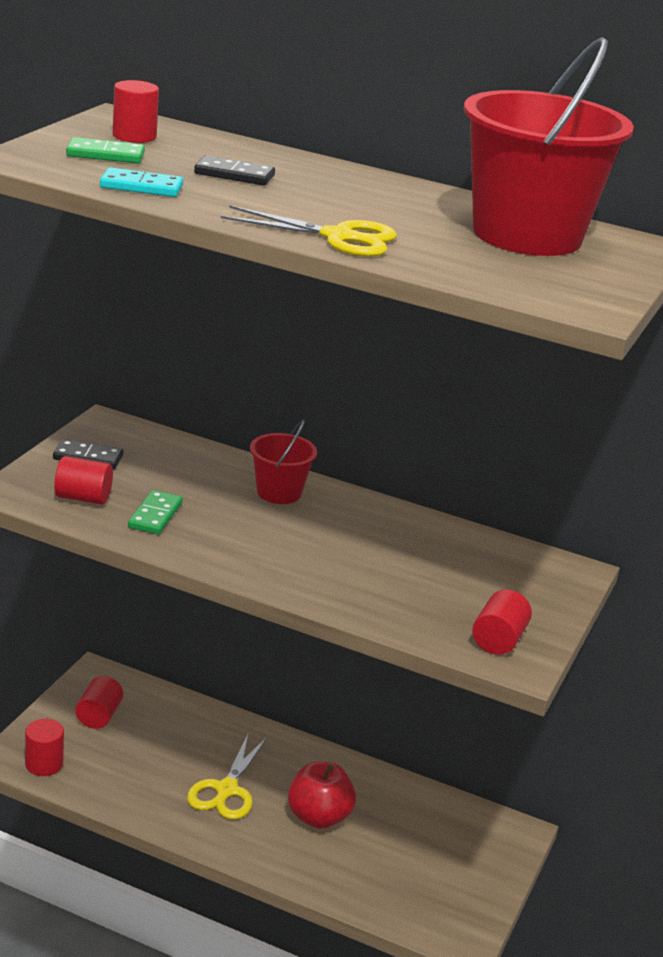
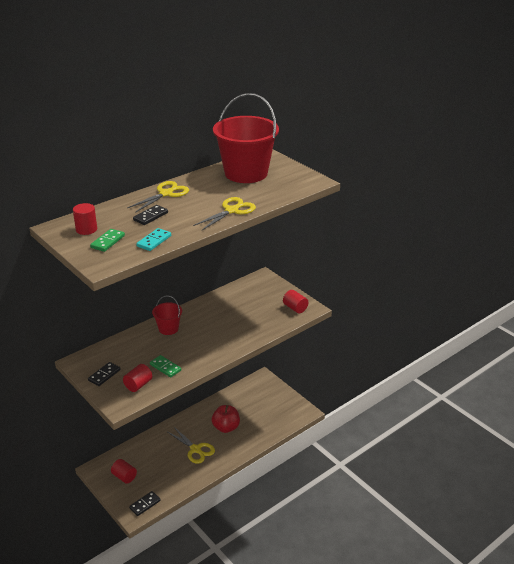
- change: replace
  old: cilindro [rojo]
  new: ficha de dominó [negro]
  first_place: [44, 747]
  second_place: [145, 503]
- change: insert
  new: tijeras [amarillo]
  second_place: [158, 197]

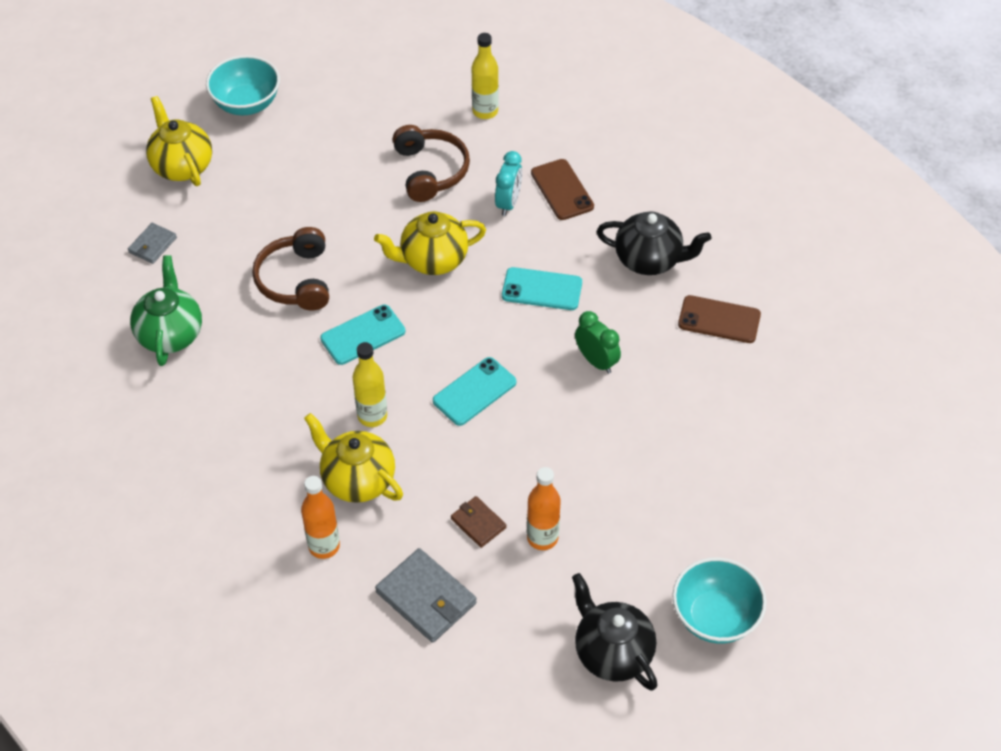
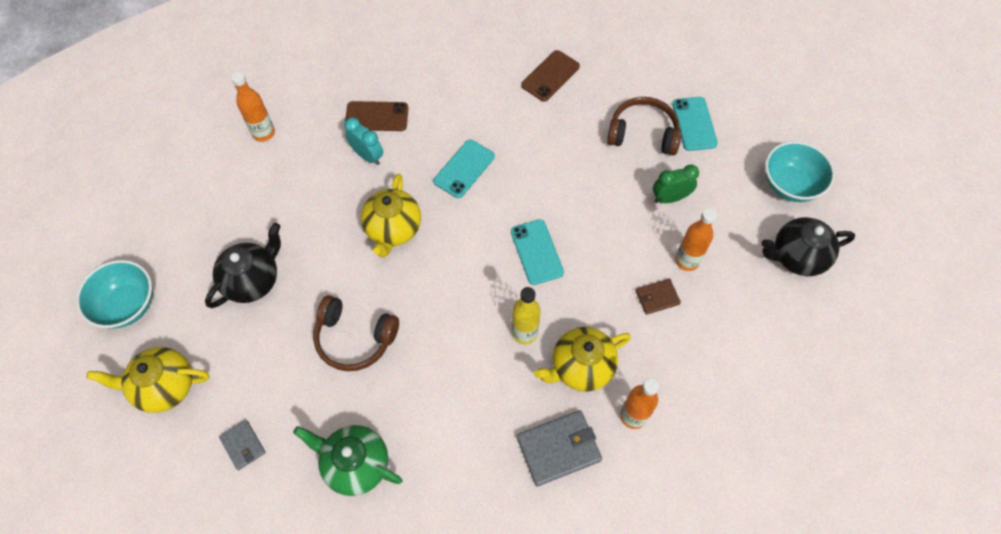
- change: move
  old: móvil [turquesa]
  first_place: [362, 335]
  second_place: [695, 124]
- change: move
  old: cartera [gris]
  first_place: [425, 595]
  second_place: [559, 448]
- change: move
  old: auriculares [marrón]
  first_place: [431, 163]
  second_place: [644, 126]
- change: recolor
  old: botella [amarillo]
  new: botella [naranja]
  first_place: [485, 76]
  second_place: [253, 107]
- change: move
  old: despertador [verde]
  first_place: [598, 342]
  second_place: [676, 183]
- change: move
  old: tetera [negro]
  first_place: [654, 243]
  second_place: [243, 265]

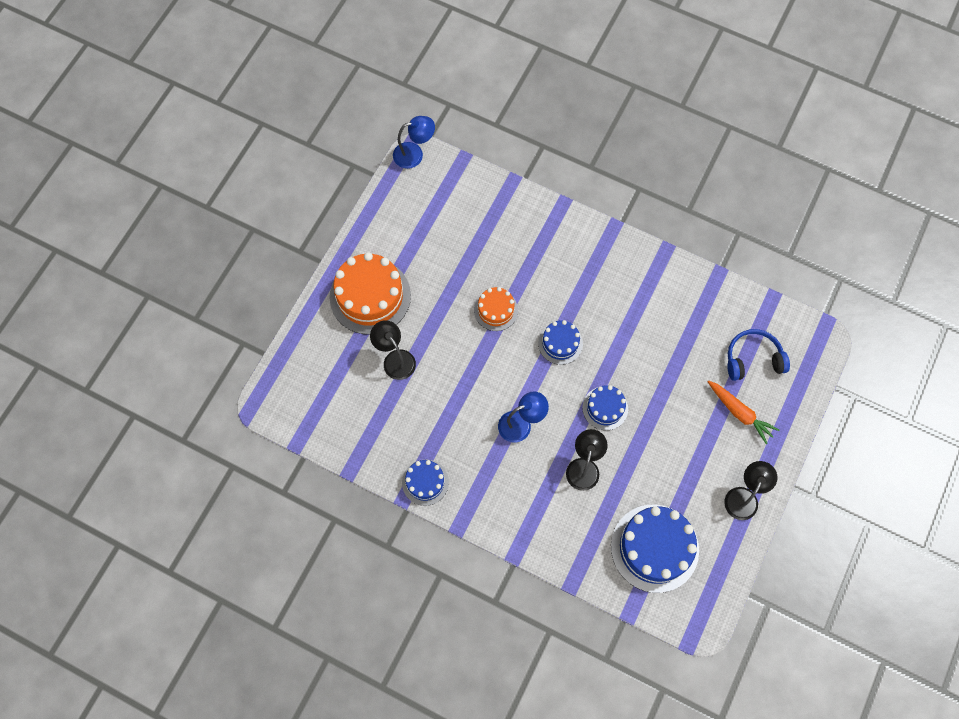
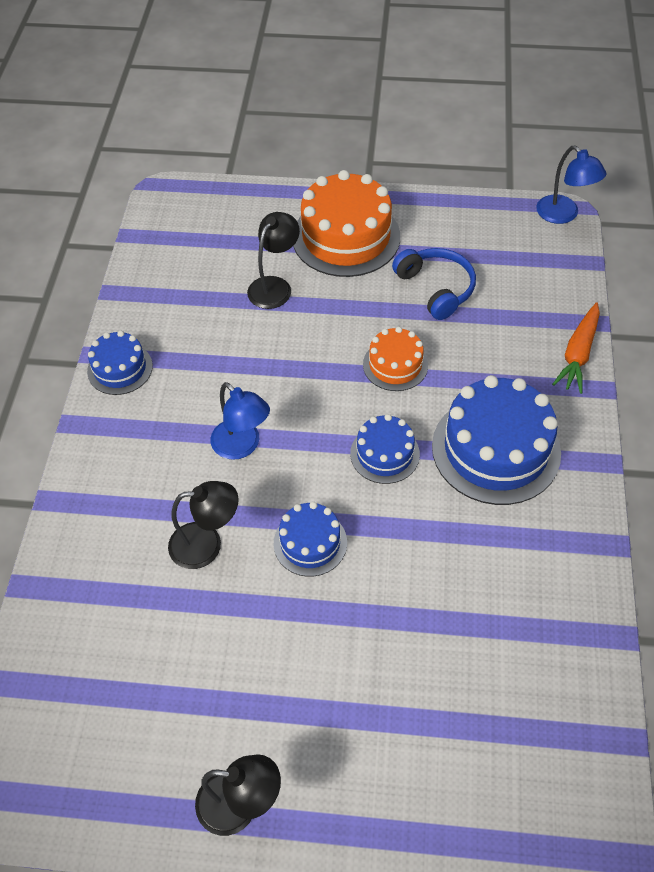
- change: move
  old: tarta [azul]
  first_place: [655, 549]
  second_place: [496, 440]
- change: move
  old: zanahoria [naranja]
  first_place: [743, 412]
  second_place: [576, 348]
- change: move
  old: auriculares [azul]
  first_place: [758, 355]
  second_place: [434, 284]

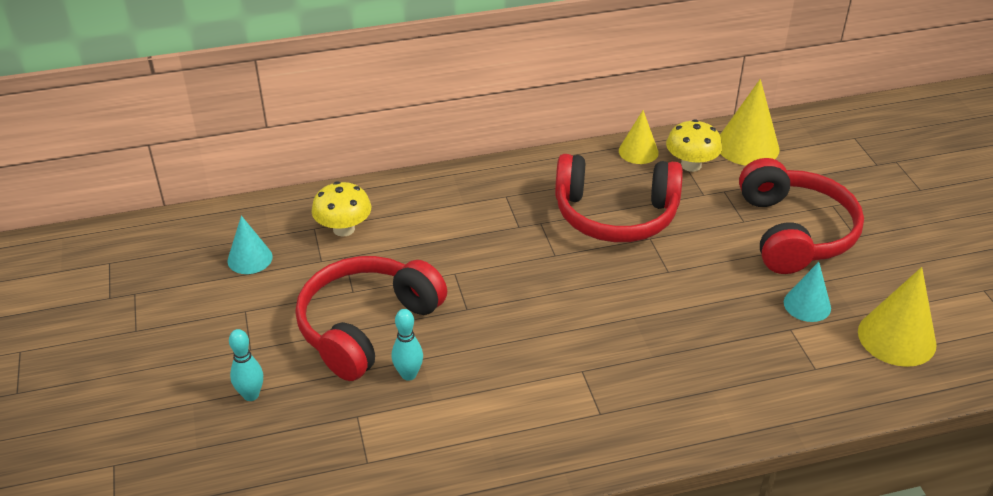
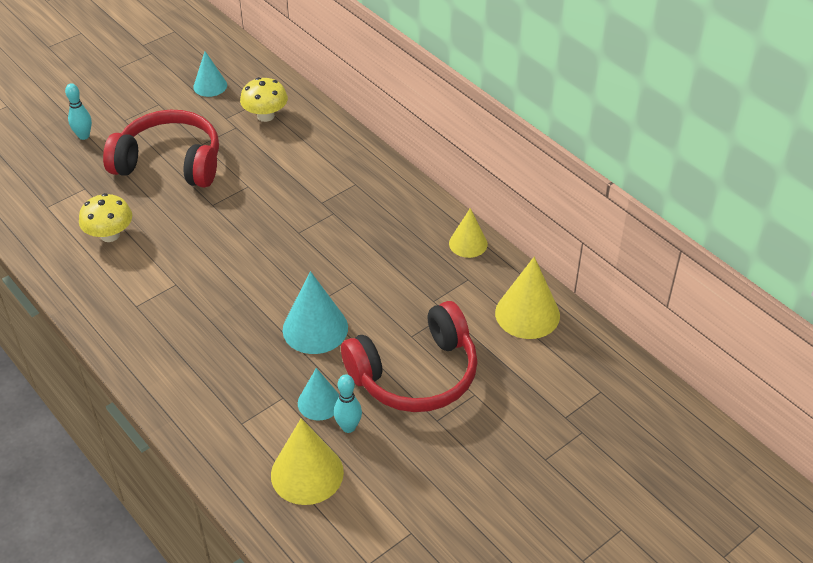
- change: move
  old: bolo [turquesa]
  first_place: [407, 345]
  second_place: [348, 403]
- change: delete
  old: auriculares [rojo]
  first_place: [619, 198]
- change: move
  old: seta [amarillo]
  first_place: [694, 145]
  second_place: [105, 217]
- change: insert
  new: cono [turquesa]
  second_place: [315, 312]

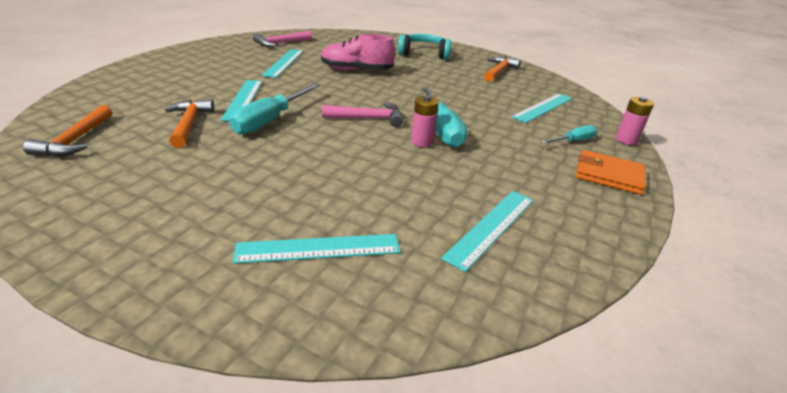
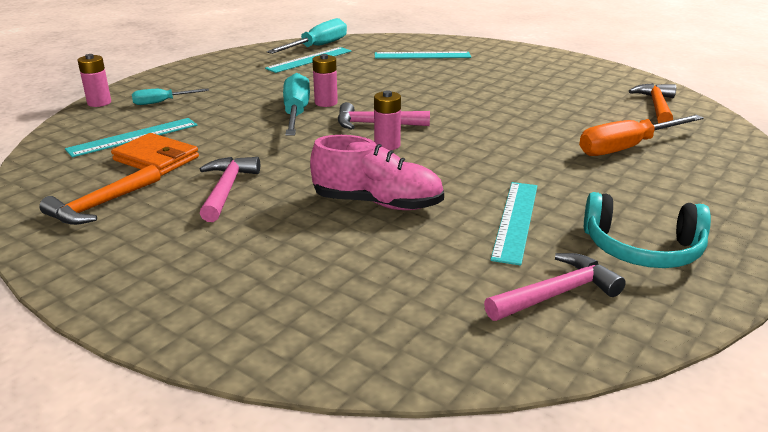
- change: delete
  old: martillo [naranja]
  first_place: [189, 123]
- change: delete
  old: regla [turquesa]
  first_place: [242, 100]
- change: move
  old: destornillador [turquesa]
  first_place: [275, 108]
  second_place: [307, 36]
- change: move
  old: auriculares [turquesa]
  first_place: [424, 47]
  second_place: [647, 230]
- change: move
  old: cartera [naranja]
  first_place: [611, 172]
  second_place: [155, 154]
- change: insert
  new: martillo [rosa]
  second_place: [230, 189]
- change: insert
  new: pila [rosa]
  second_place: [387, 121]
- change: insert
  new: destornillador [naranja]
  second_place: [641, 135]

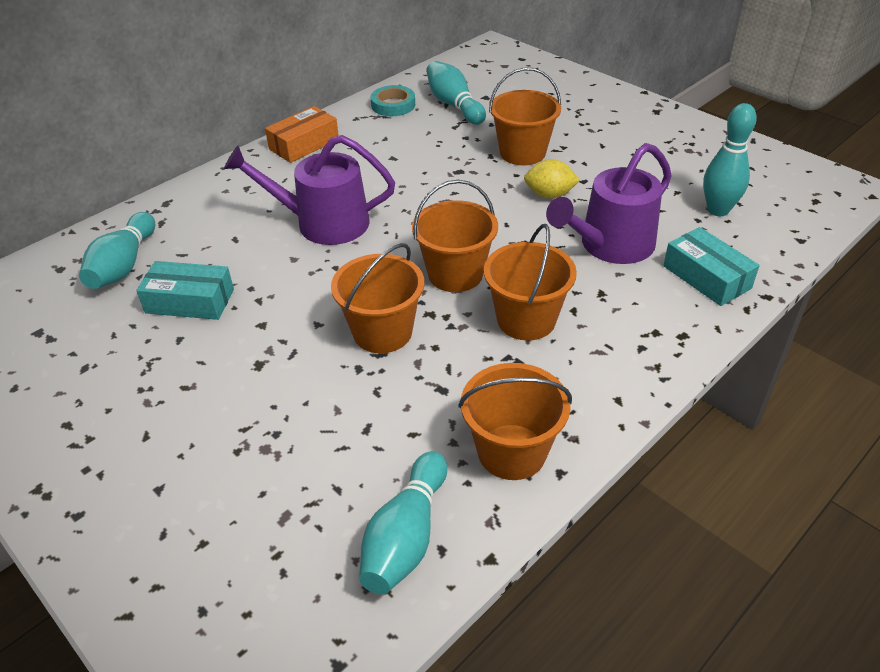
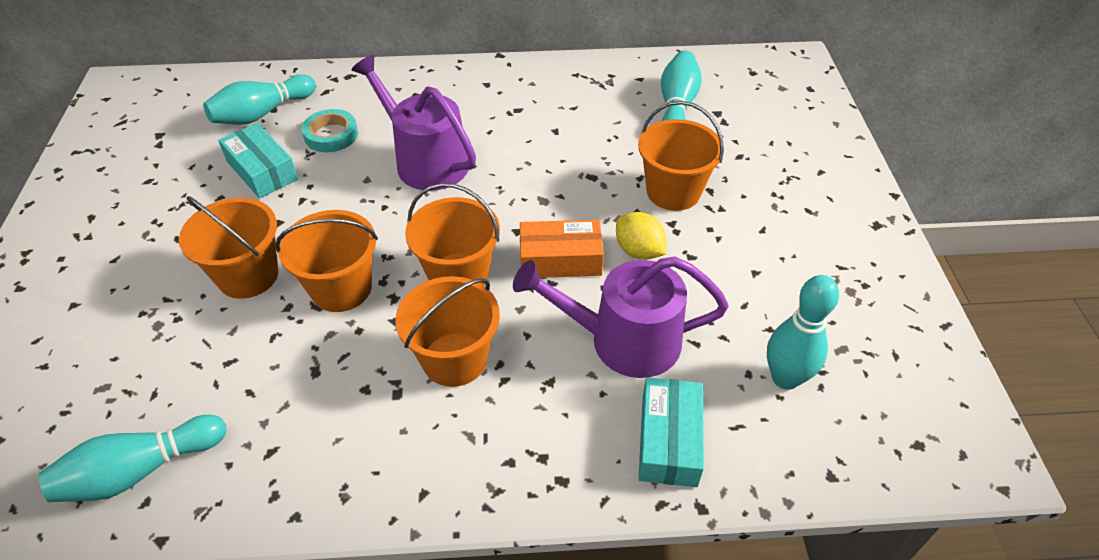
- change: move
  old: caja [naranja]
  first_place: [302, 134]
  second_place: [562, 249]
- change: move
  old: cinta adhesiva [turquesa]
  first_place: [393, 100]
  second_place: [330, 130]
- change: move
  old: balde [naranja]
  first_place: [515, 421]
  second_place: [228, 247]

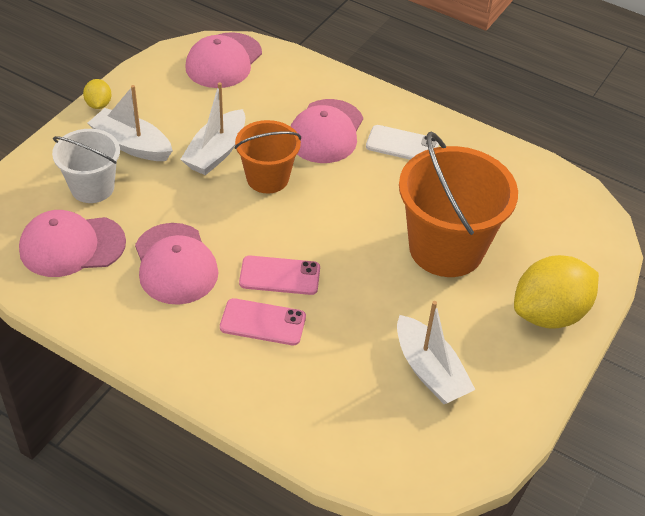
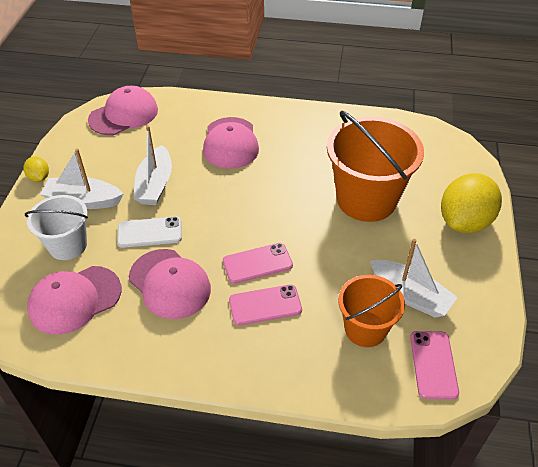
- change: rotate
  old: gorra [rosa]
  first_place: [223, 60]
  second_place: [123, 110]
  degrees: -135
- change: move
  old: balde [naranja]
  first_place: [268, 156]
  second_place: [371, 311]
- change: move
  old: móvil [blanco]
  first_place: [402, 142]
  second_place: [149, 232]
- change: insert
  new: móvil [rosa]
  second_place: [434, 365]

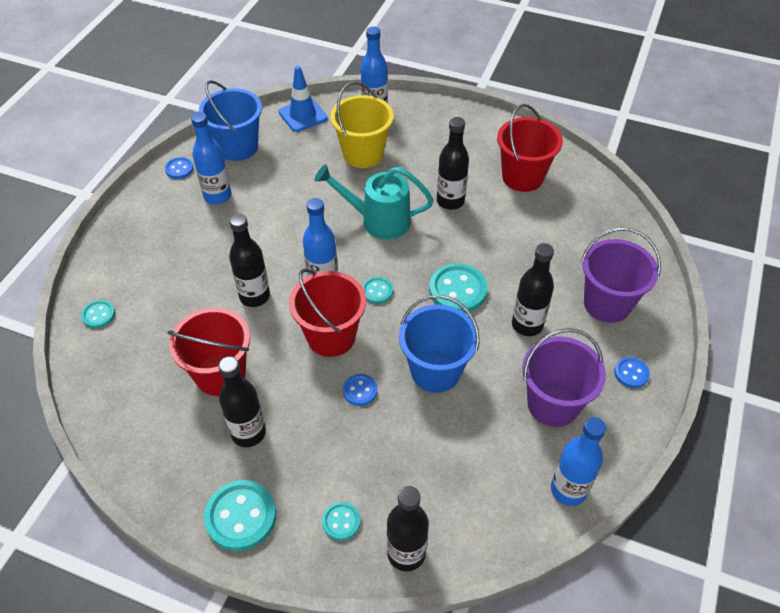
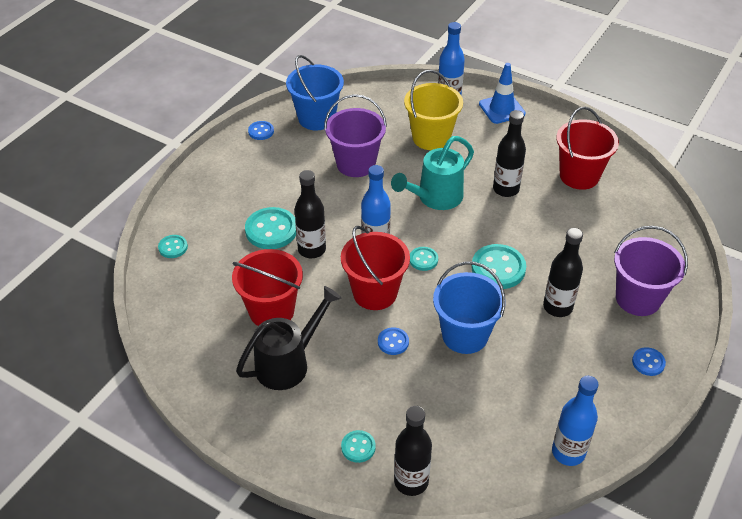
- change: delete
  old: botella [azul]
  first_place: [211, 158]
- change: move
  old: botón [turquesa]
  first_place: [240, 515]
  second_place: [270, 228]
- change: replace
  old: botella [negro]
  new: regadera [negro]
  first_place: [242, 401]
  second_place: [289, 338]
- change: move
  old: cono de tráfico [azul]
  first_place: [303, 99]
  second_place: [502, 93]
- change: rotate
  old: regadera [turquesa]
  first_place: [374, 201]
  second_place: [432, 173]
  degrees: -60
- change: move
  old: balde [morado]
  first_place: [564, 377]
  second_place: [355, 135]

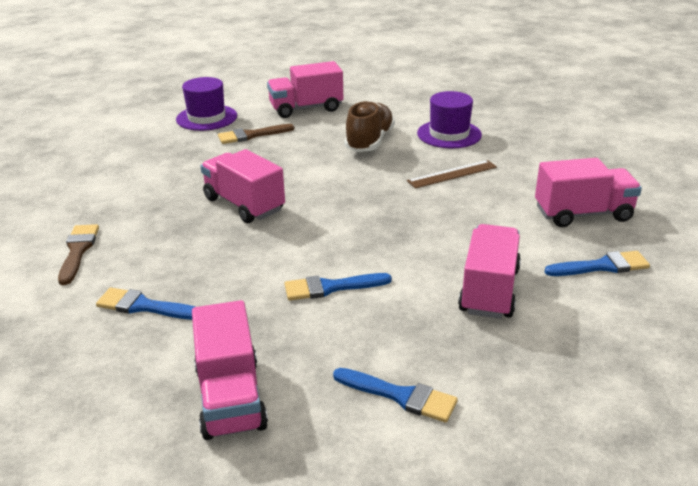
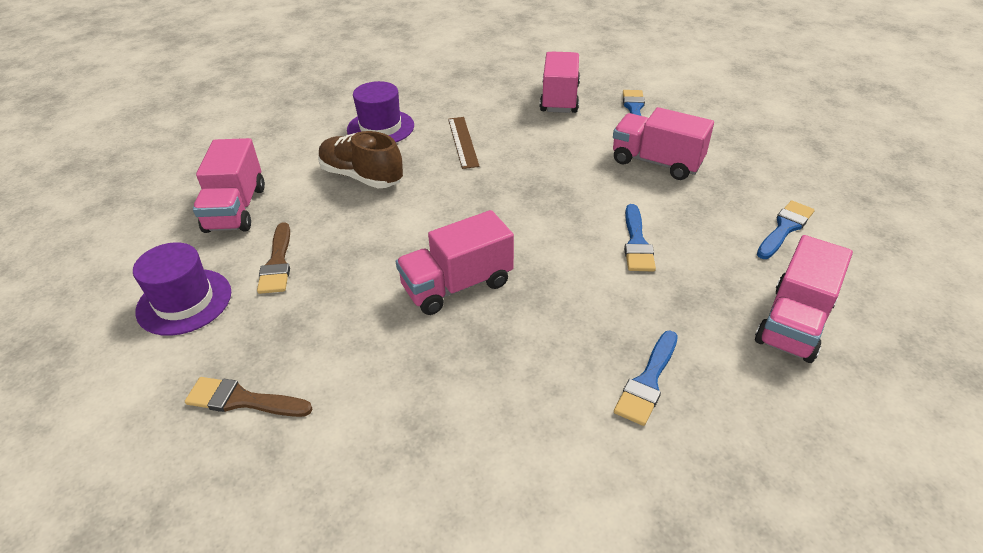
- change: move
  old: pincel [marrón]
  first_place: [78, 254]
  second_place: [248, 397]
- change: rotate
  old: camión [rosa]
  first_place: [230, 370]
  second_place: [804, 299]
  degrees: 120

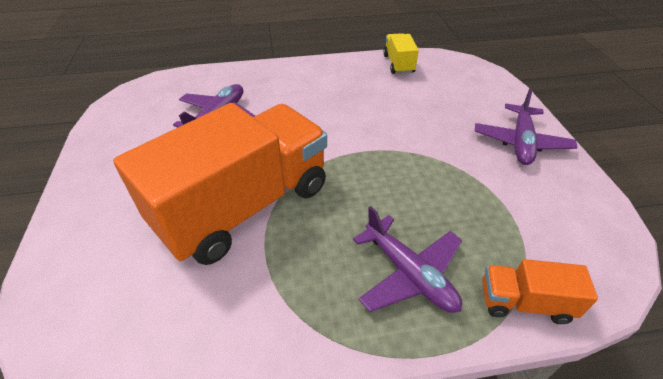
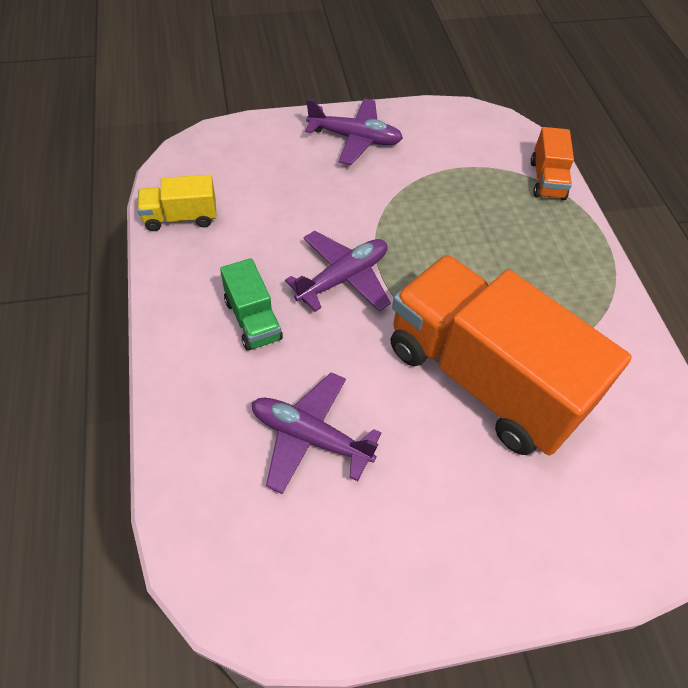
- change: move
  old: avión [morado]
  first_place: [407, 259]
  second_place: [338, 271]
- change: insert
  new: camión [verde]
  second_place: [251, 304]

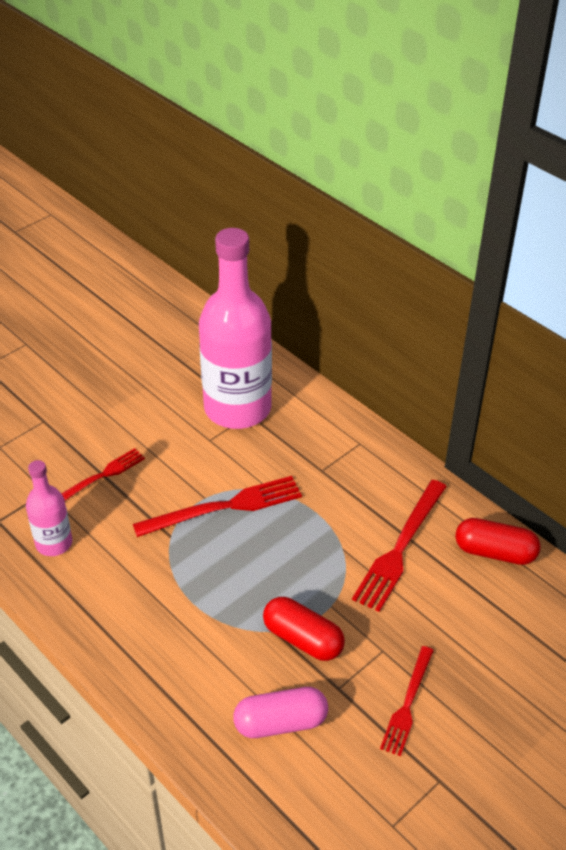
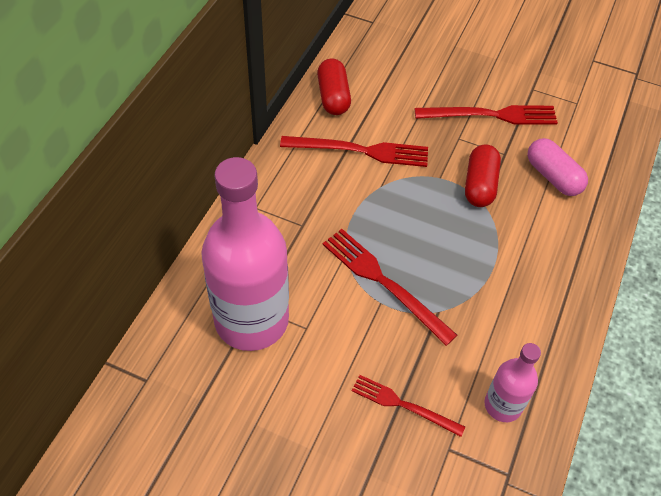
- change: resize
  old: tenedor [rojo]
  first_place: [407, 701]
  second_place: [486, 115]
  factor: 1.56

